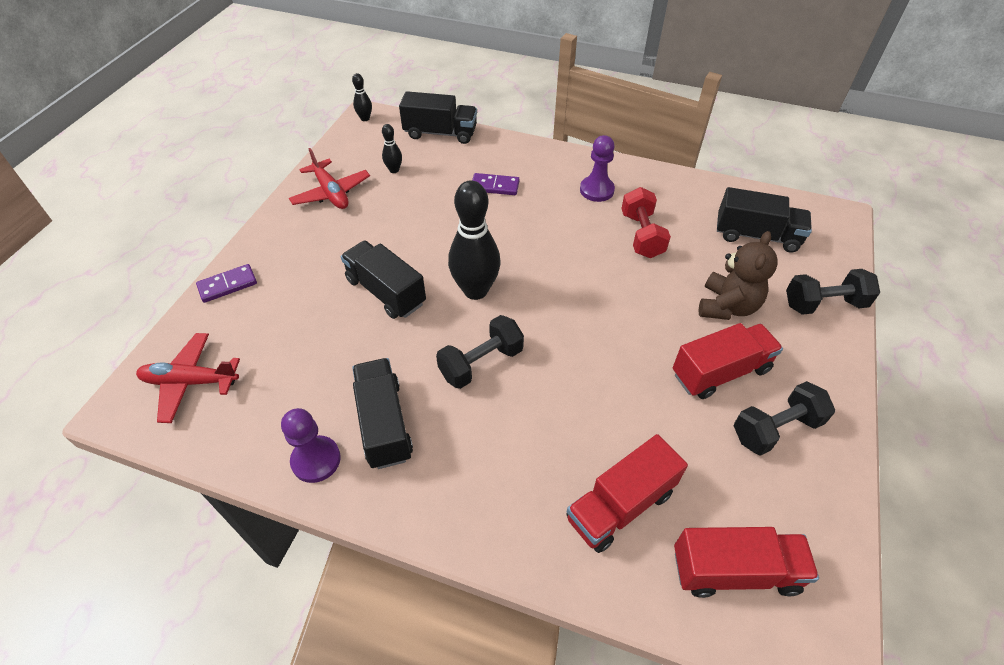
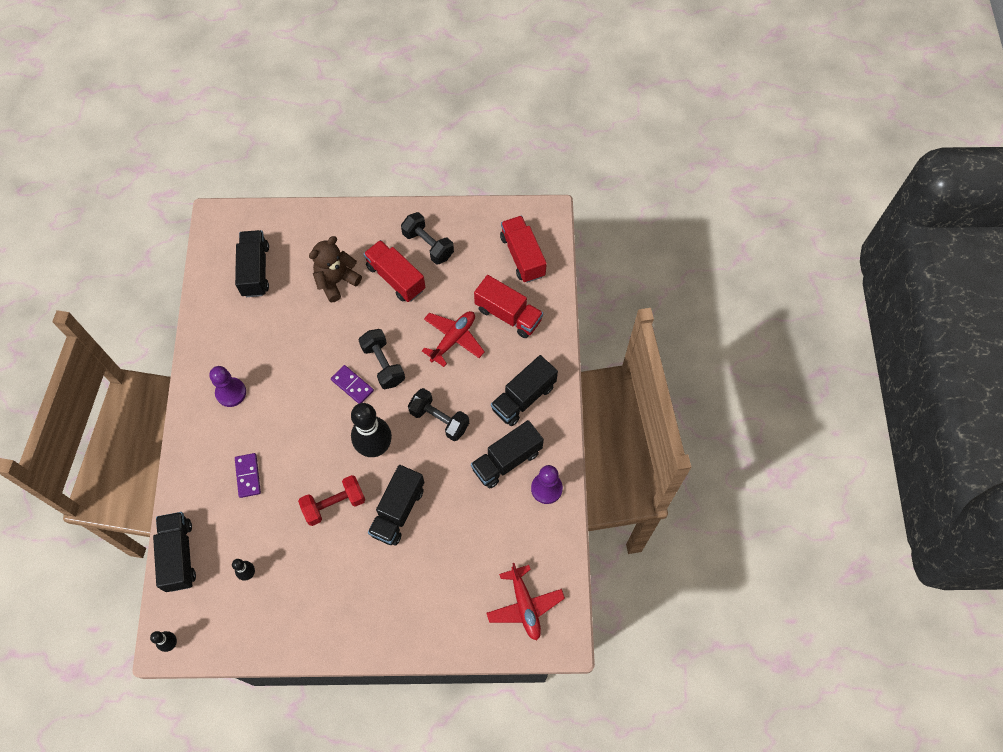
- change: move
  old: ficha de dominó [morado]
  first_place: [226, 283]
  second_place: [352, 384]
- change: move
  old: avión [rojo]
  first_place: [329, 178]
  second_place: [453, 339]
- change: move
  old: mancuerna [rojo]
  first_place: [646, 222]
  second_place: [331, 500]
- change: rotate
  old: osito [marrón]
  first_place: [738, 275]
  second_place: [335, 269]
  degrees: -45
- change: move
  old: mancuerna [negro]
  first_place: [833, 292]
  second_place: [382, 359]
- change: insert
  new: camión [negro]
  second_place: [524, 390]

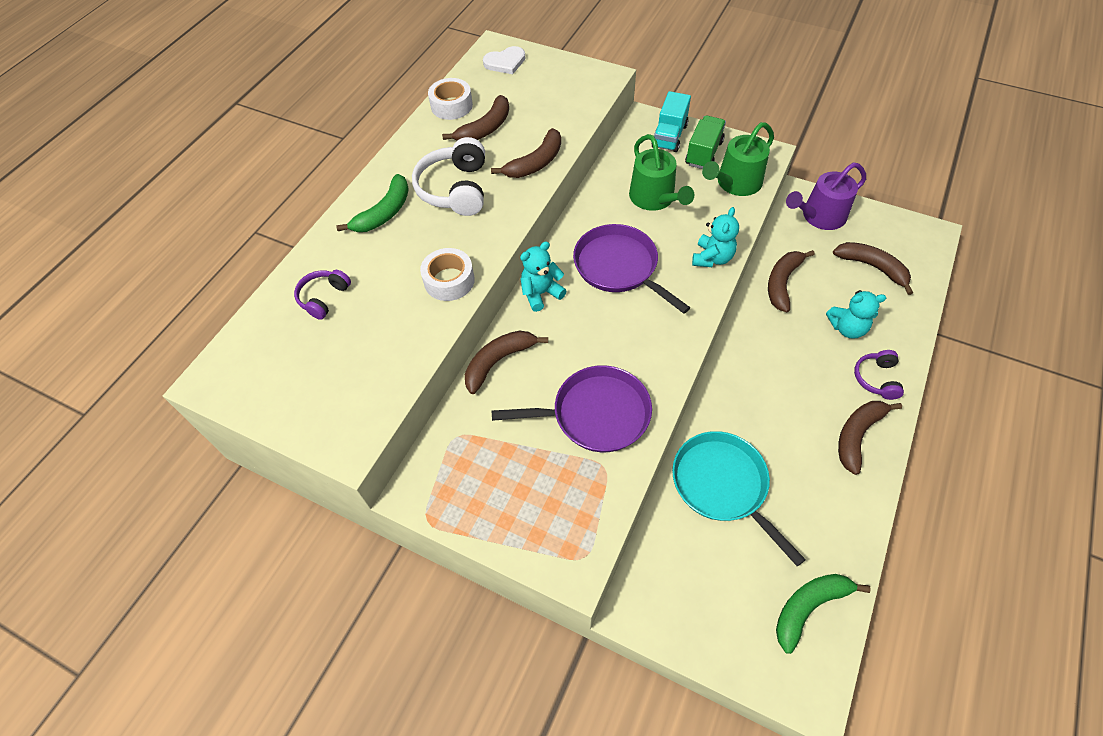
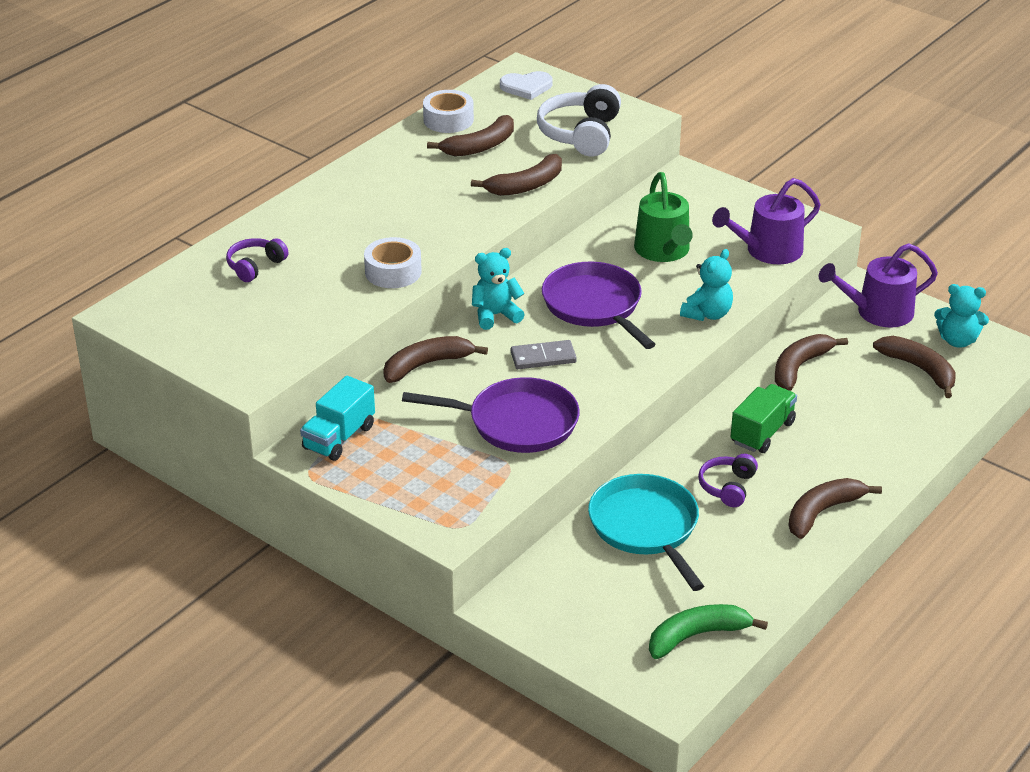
- change: delete
  old: plátano [verde]
  first_place: [372, 203]
- change: move
  old: auriculares [blanco]
  first_place: [448, 176]
  second_place: [579, 120]
- change: move
  old: camión [turquesa]
  first_place: [671, 121]
  second_place: [337, 418]
- change: move
  old: camión [verde]
  first_place: [705, 142]
  second_place: [763, 418]
- change: recolor
  old: regadera [verde]
  new: regadera [morado]
  first_place: [738, 159]
  second_place: [766, 221]
- change: move
  old: osito [turquesa]
  first_place: [856, 314]
  second_place: [961, 316]
- change: move
  old: auriculares [morado]
  first_place: [879, 375]
  second_place: [728, 480]
- change: insert
  new: ficha de dominó [gris]
  second_place: [544, 354]

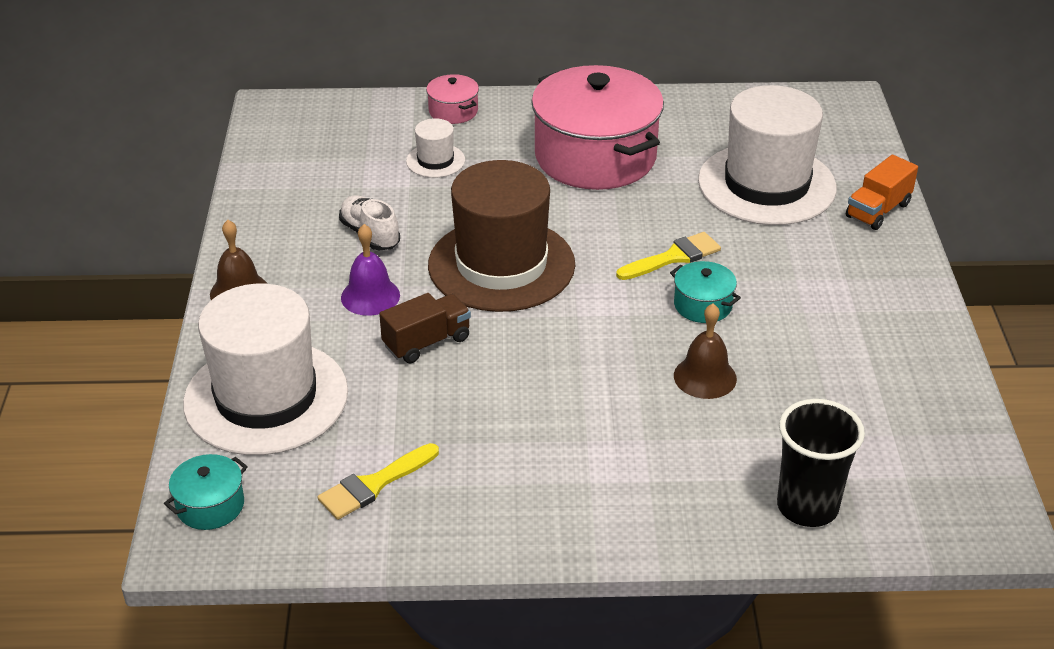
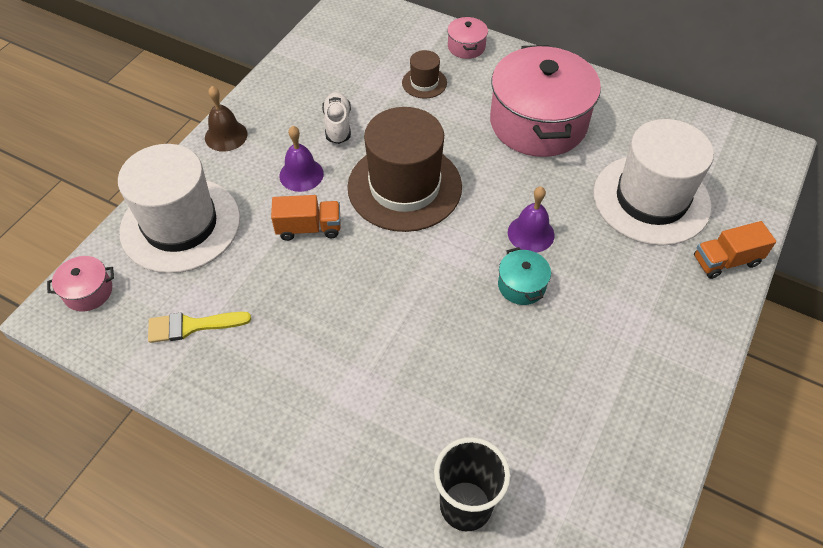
- change: recolor
  old: olla [turquesa]
  new: olla [rosa]
  first_place: [206, 492]
  second_place: [80, 283]
- change: recolor
  old: camión [marrón]
  new: camión [naranja]
  first_place: [425, 328]
  second_place: [305, 218]
- change: recolor
  old: sombrero [blanco]
  new: sombrero [marrón]
  first_place: [435, 148]
  second_place: [424, 74]
- change: replace
  old: pincel [amarillo]
  new: campana [morado]
  first_place: [668, 256]
  second_place: [531, 220]
- change: delete
  old: campana [marrón]
  first_place: [705, 351]

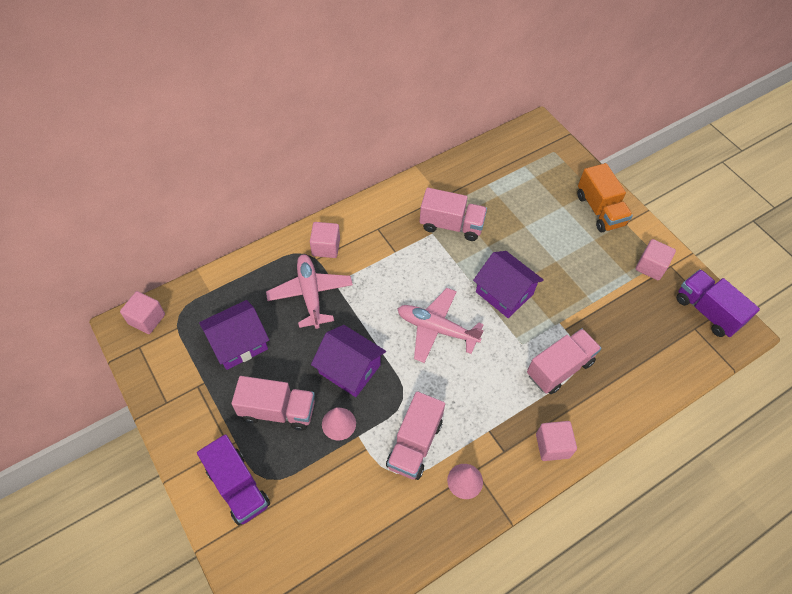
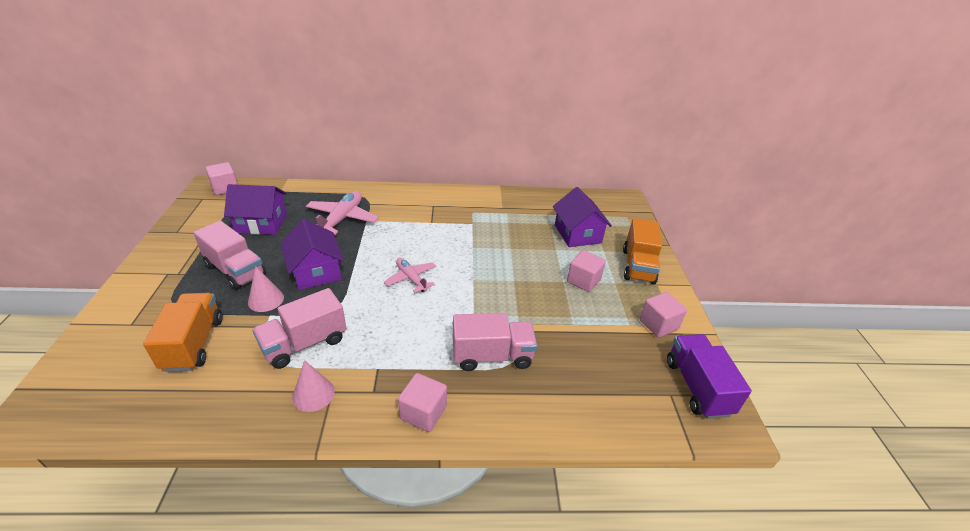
- change: delete
  old: camión [morado]
  first_place: [233, 479]
- change: move
  old: cubo [rosa]
  first_place: [325, 240]
  second_place: [586, 271]
- change: resize
  old: avión [rosa]
  first_place: [441, 325]
  second_place: [410, 275]
  factor: 0.64
- change: delete
  old: camión [rosa]
  first_place: [453, 214]
- change: move
  old: casa [morado]
  first_place: [508, 284]
  second_place: [582, 217]
- change: insert
  new: camión [naranja]
  second_place: [182, 332]

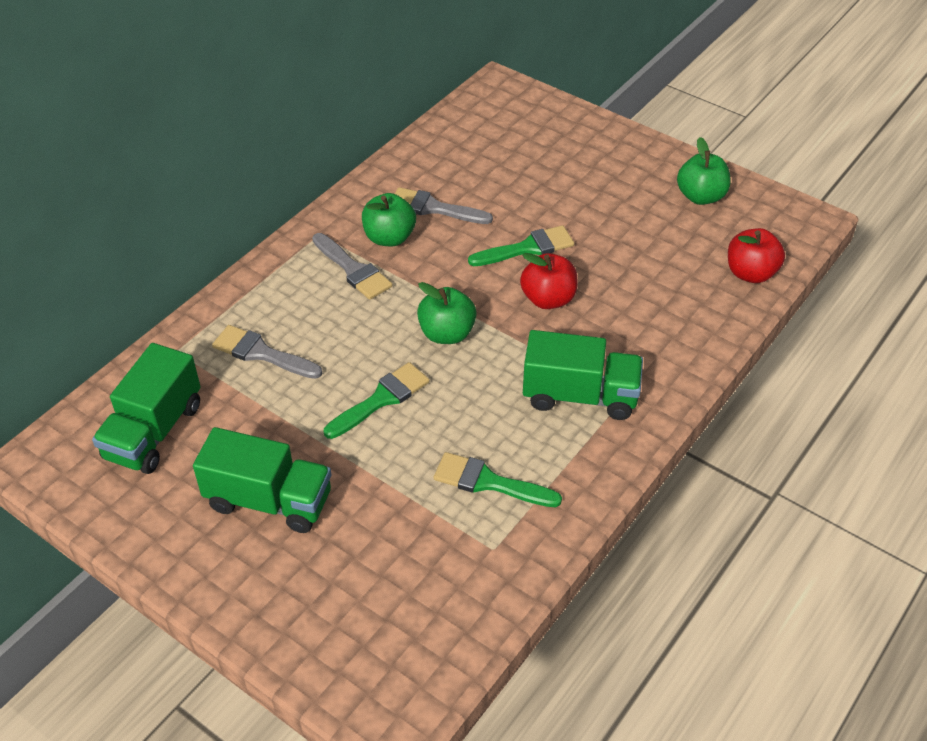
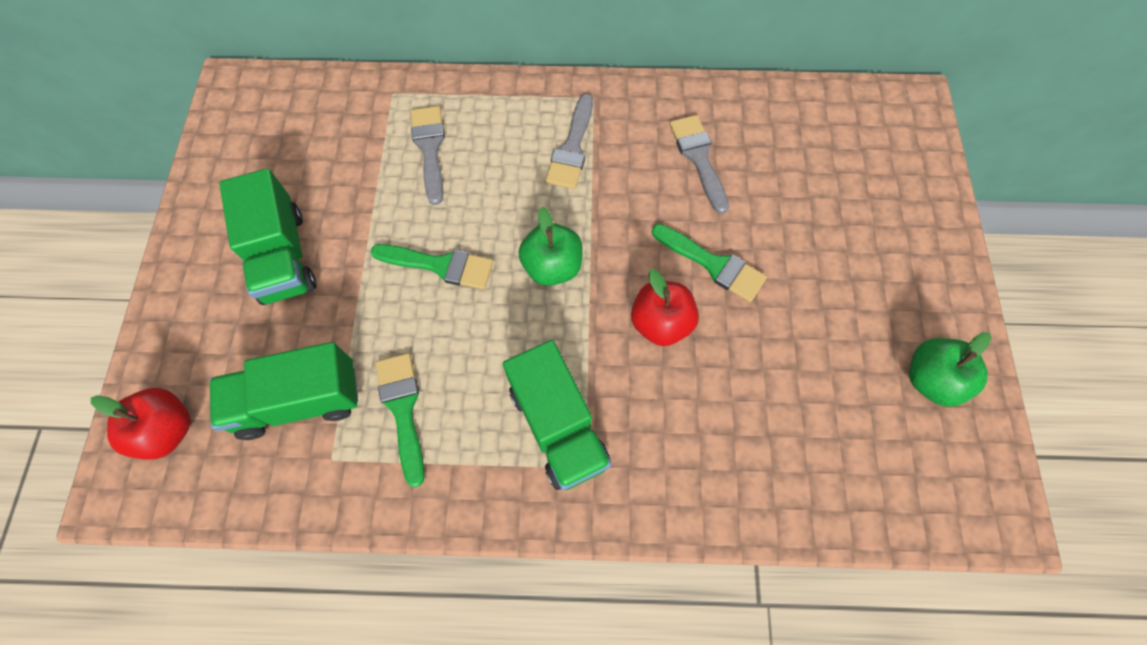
- change: move
  old: camión [verde]
  first_place: [146, 408]
  second_place: [284, 391]
- change: delete
  old: manzana [verde]
  first_place: [389, 219]
- change: move
  old: manzana [rojo]
  first_place: [756, 255]
  second_place: [141, 424]

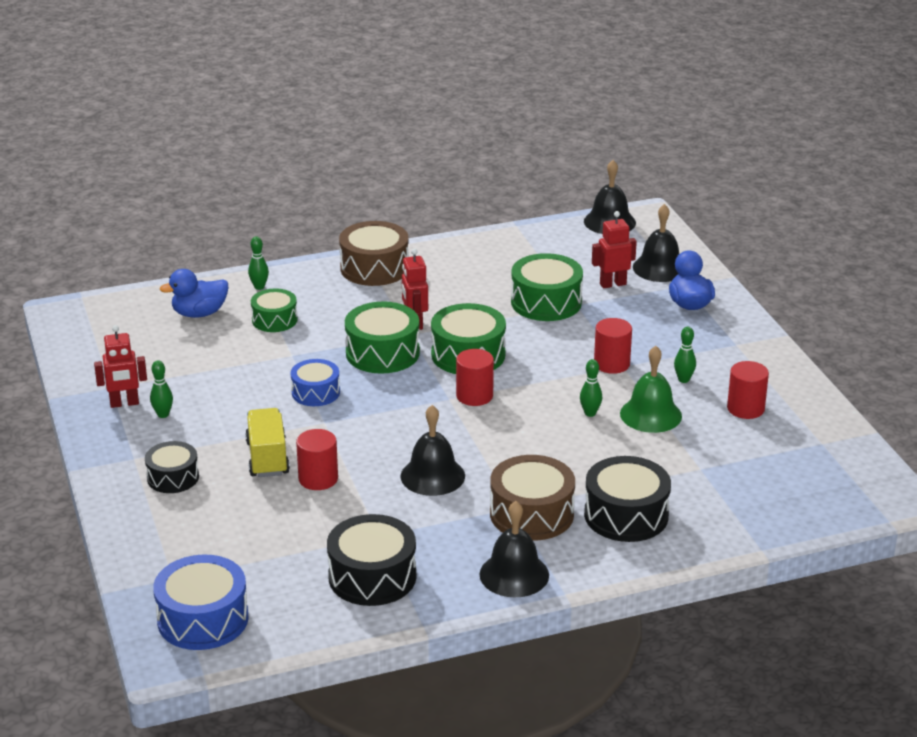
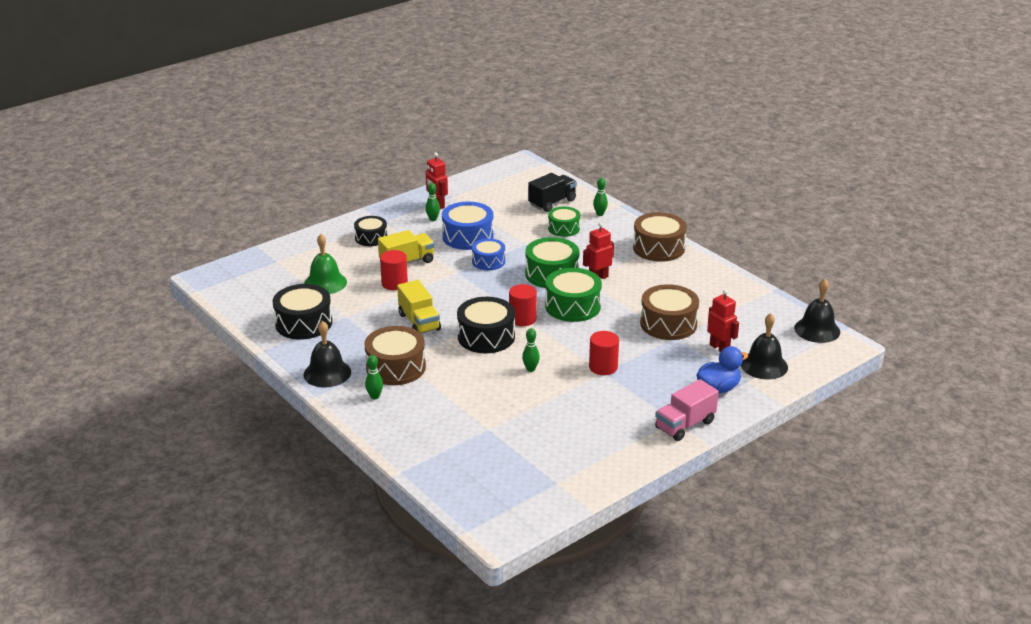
- change: move
  old: tambor [azul]
  first_place: [201, 602]
  second_place: [468, 226]
- change: replace
  old: pato [azul]
  new: camión [negro]
  first_place: [194, 293]
  second_place: [552, 192]
- change: replace
  old: campana [negro]
  new: camión [amarillo]
  first_place: [432, 450]
  second_place: [419, 307]
- change: recolor
  old: tambor [verde]
  new: tambor [marrón]
  first_place: [547, 287]
  second_place: [669, 312]
- change: move
  old: tambor [negro]
  first_place: [627, 499]
  second_place: [486, 325]
- change: move
  old: campana [verde]
  first_place: [651, 389]
  second_place: [325, 264]
- change: move
  old: bolo [verde]
  first_place: [685, 355]
  second_place: [374, 377]
- change: delete
  old: cilindro [rojo]
  first_place: [748, 390]
- change: insert
  new: camión [rosa]
  second_place: [687, 410]

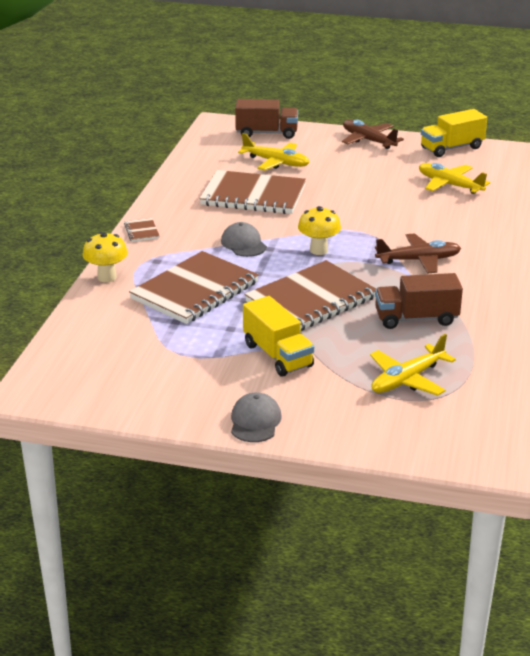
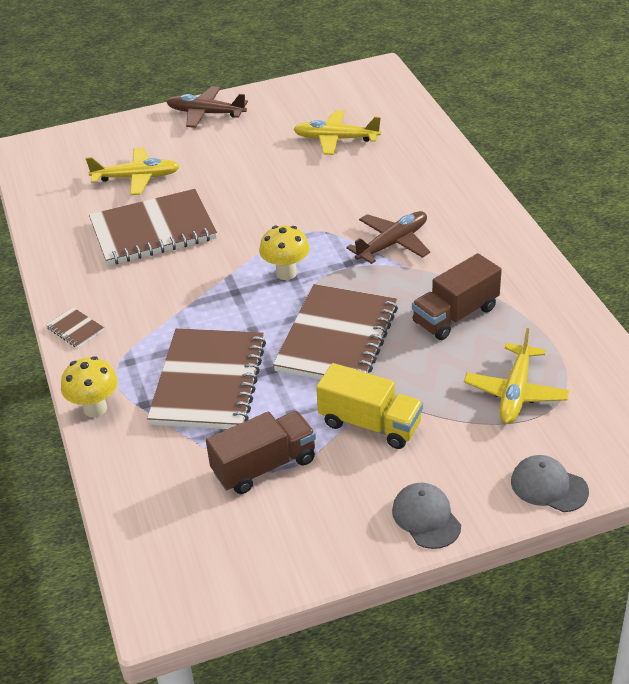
- change: move
  old: gorra [gris]
  first_place: [244, 239]
  second_place: [550, 483]
- change: move
  old: camión [marrón]
  first_place: [266, 119]
  second_place: [261, 452]
- change: delete
  old: camión [amarillo]
  first_place: [454, 133]

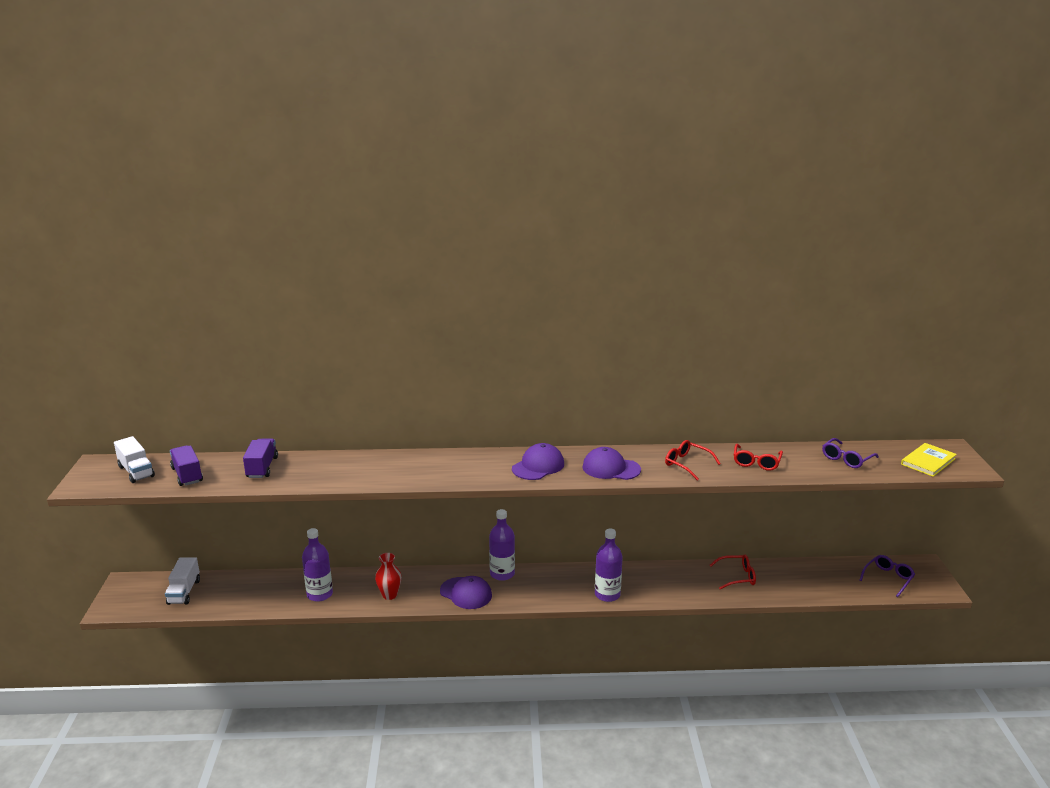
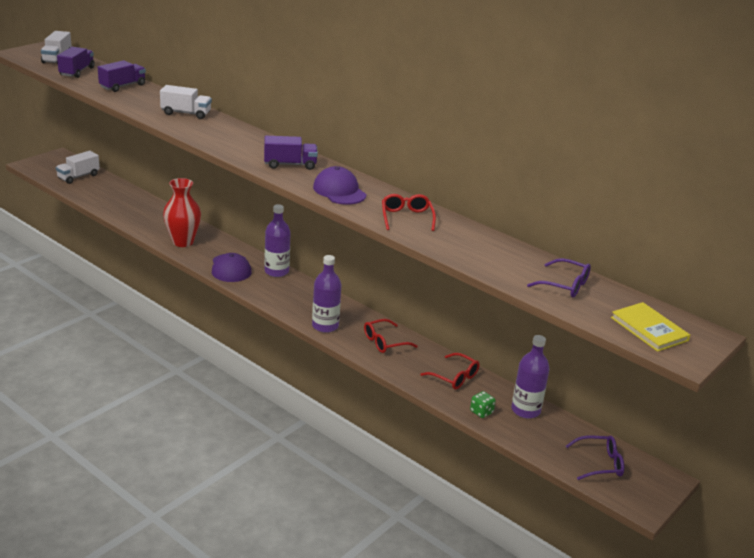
- change: move
  old: botella [morado]
  first_place: [317, 565]
  second_place: [530, 377]
- change: resize
  old: florero [rojo]
  first_place: [388, 576]
  second_place: [182, 212]
  factor: 1.54
- change: replace
  old: gorra [morado]
  new: camión [morado]
  first_place: [538, 461]
  second_place: [291, 153]
- change: move
  old: gafas [rojo]
  first_place: [758, 457]
  second_place: [391, 336]
- change: rotate
  old: gafas [morado]
  first_place: [850, 453]
  second_place: [559, 278]
  degrees: -150
- change: rotate
  old: libro [amarillo]
  first_place: [929, 460]
  second_place: [650, 327]
  degrees: 60
- change: insert
  new: camión [blanco]
  second_place: [186, 102]
- change: insert
  new: dado [verde]
  second_place: [483, 404]

